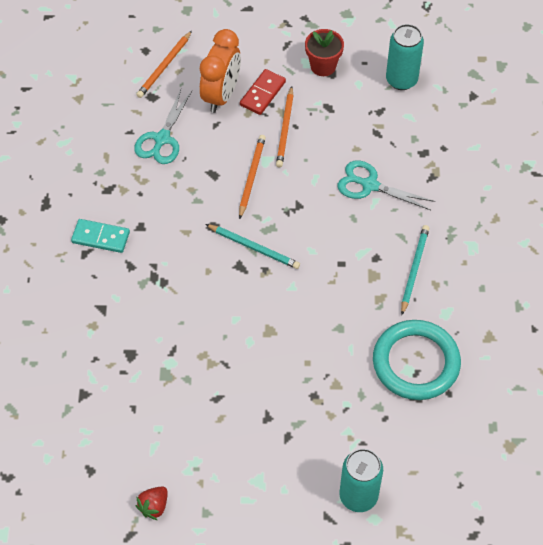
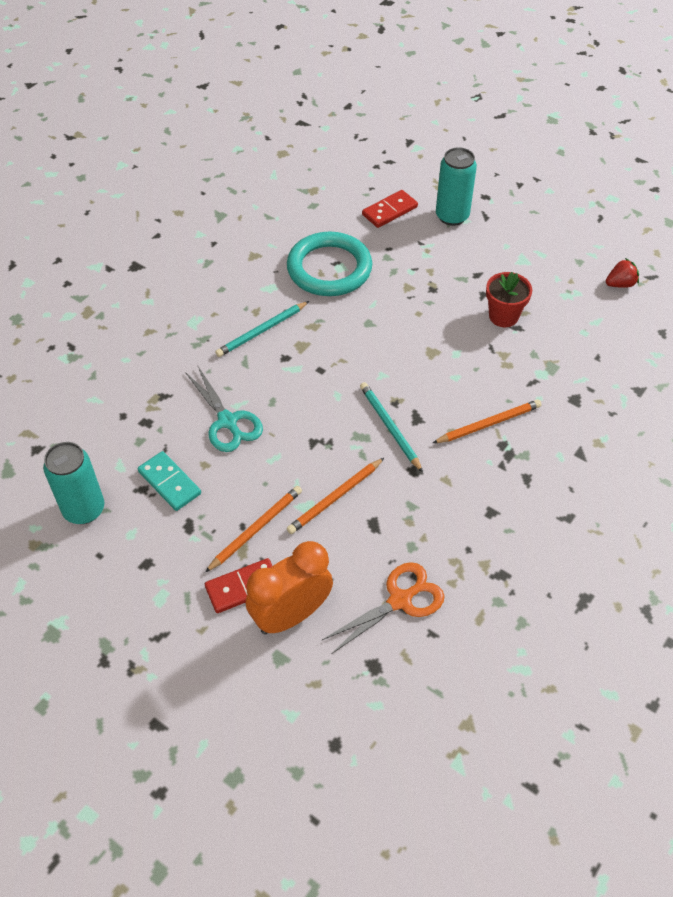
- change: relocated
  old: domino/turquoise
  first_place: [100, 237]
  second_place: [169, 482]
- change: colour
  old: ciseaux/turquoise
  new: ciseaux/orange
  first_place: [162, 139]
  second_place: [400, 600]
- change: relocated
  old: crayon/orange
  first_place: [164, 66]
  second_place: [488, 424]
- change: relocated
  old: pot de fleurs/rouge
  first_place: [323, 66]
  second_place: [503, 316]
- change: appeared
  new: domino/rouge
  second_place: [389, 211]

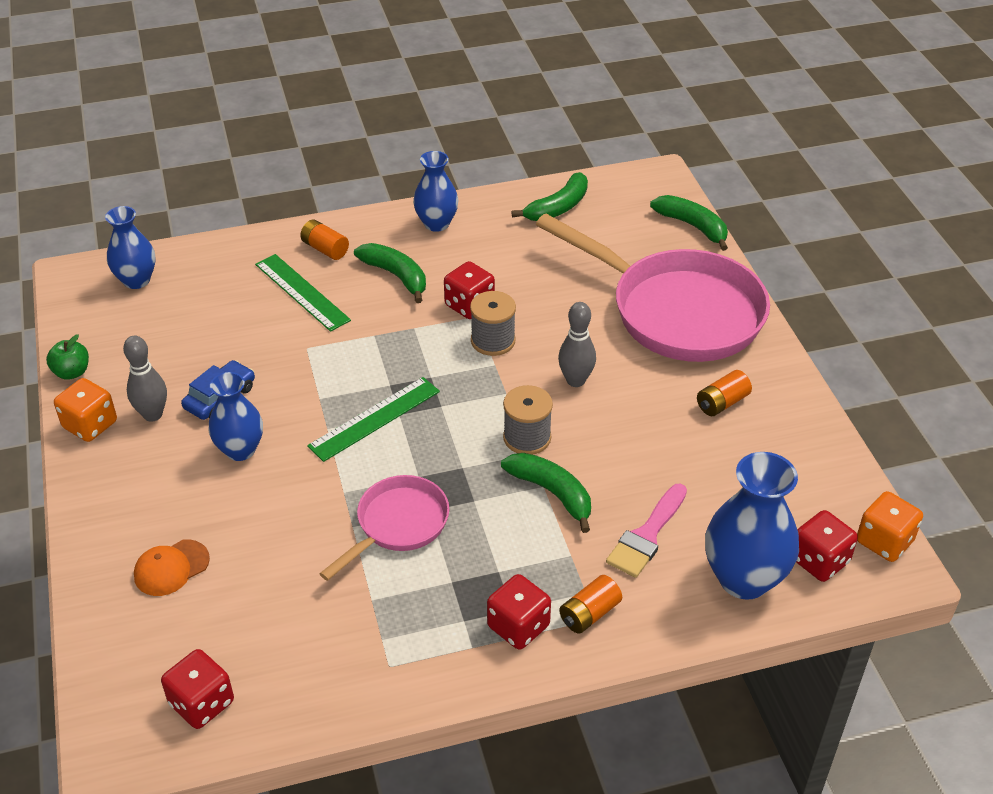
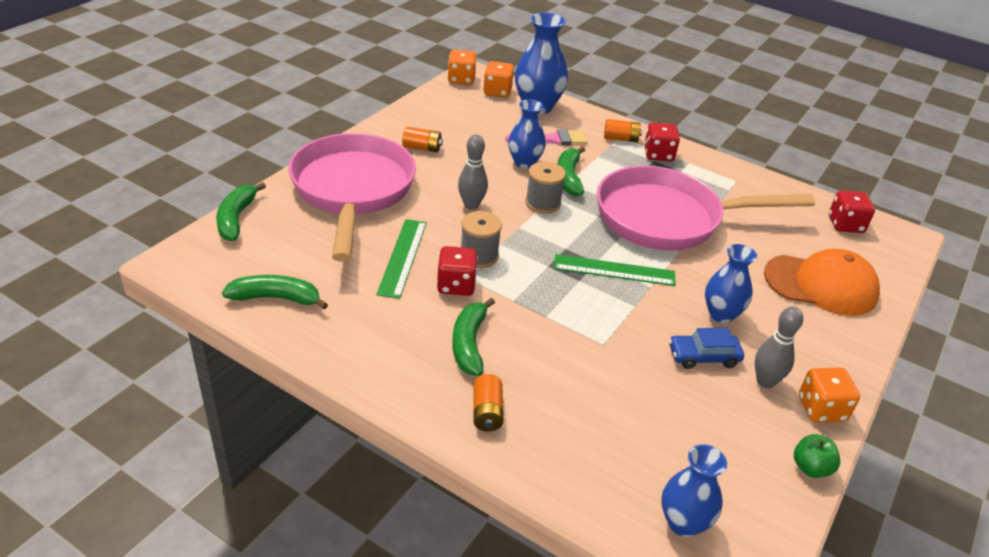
- change: size
  old: casquette/orange
  first_place: [171, 568]
  second_place: [821, 285]
  factor: 1.95
- change: relocated
  old: règle/vert
  first_place: [302, 292]
  second_place: [402, 257]
- change: size
  old: poêle/rose
  first_place: [397, 525]
  second_place: [667, 219]
  factor: 1.92
- change: relocated
  old: vase/bleu
  first_place: [436, 223]
  second_place: [524, 162]
- change: colour
  old: dé/rouge
  new: dé/orange
  first_place: [819, 561]
  second_place: [497, 92]

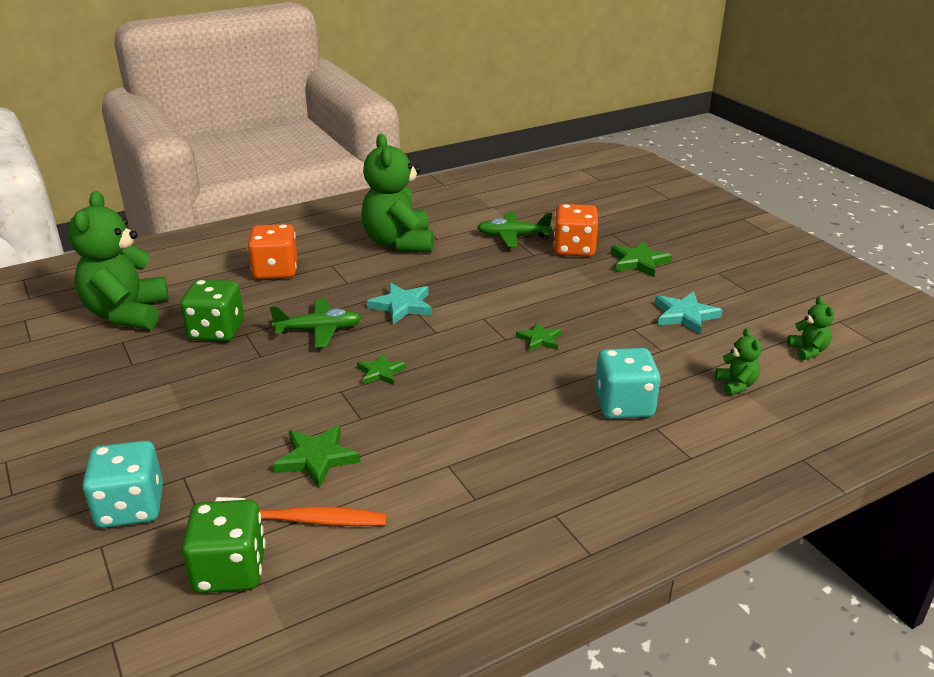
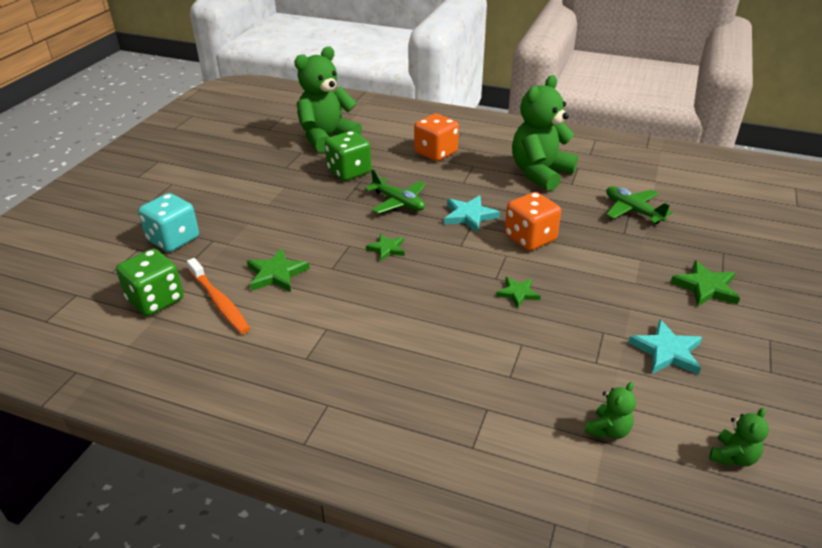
- change: relocated
  old: dé/orange
  first_place: [574, 249]
  second_place: [530, 238]
- change: missing
  old: dé/turquoise
  first_place: [623, 405]

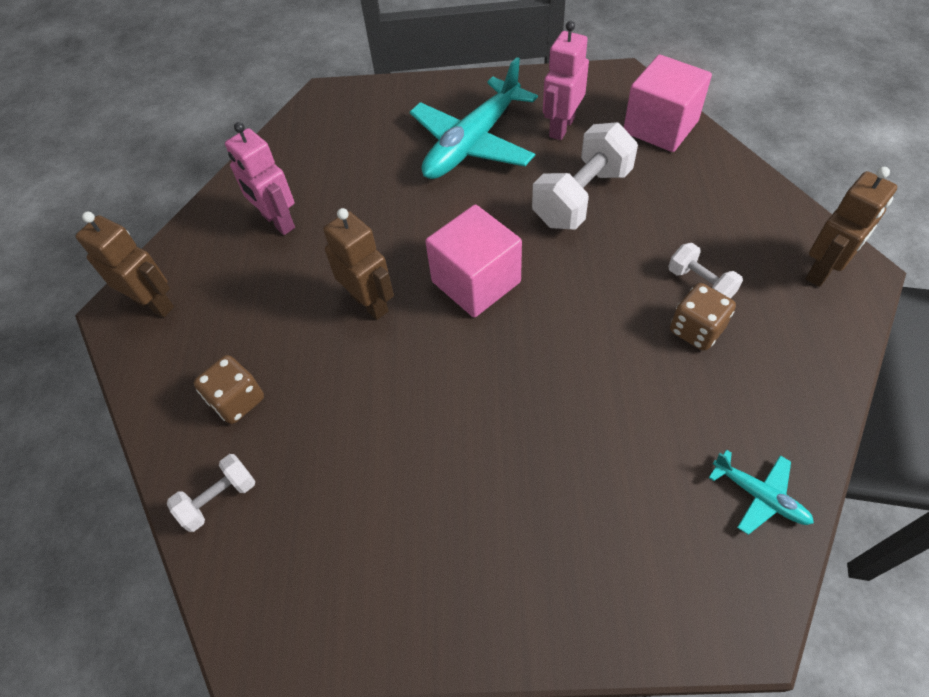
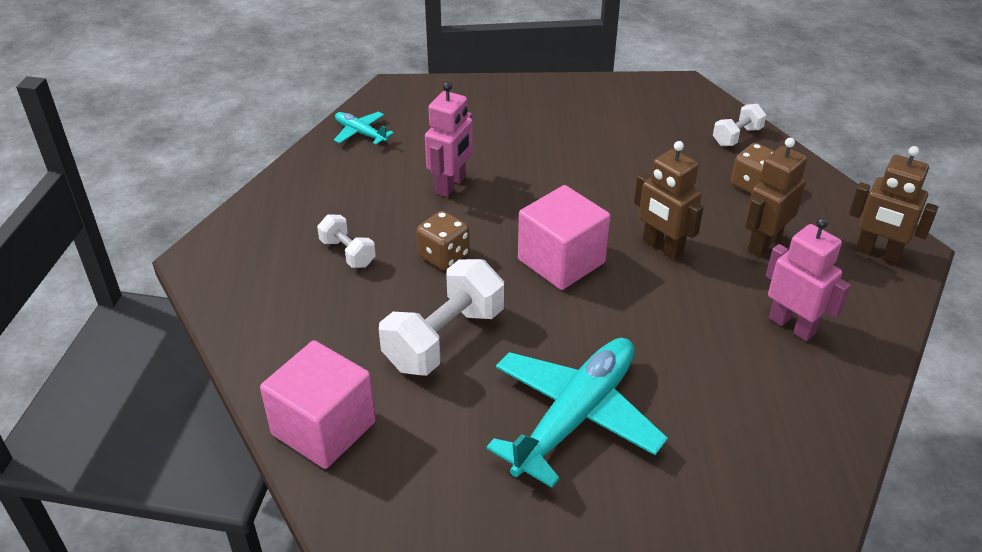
- change: relocated
  old: robot/rose
  first_place: [561, 127]
  second_place: [451, 185]
- change: relocated
  old: dé/marron
  first_place: [696, 330]
  second_place: [443, 256]
- change: relocated
  old: robot/marron
  first_place: [823, 270]
  second_place: [764, 243]

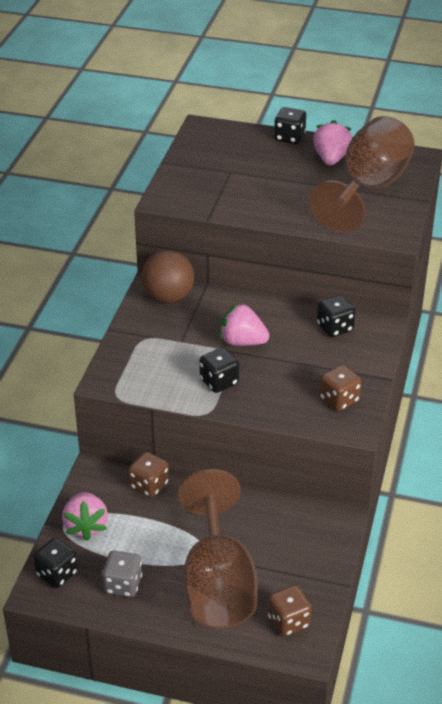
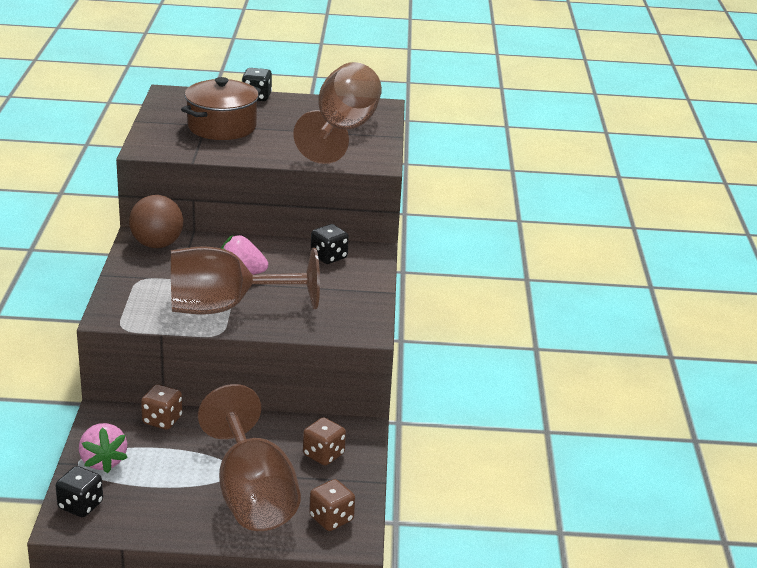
- change: missing
  old: dé/gris
  first_place: [123, 585]
- change: exchanged
  old: dé/noir
  new: verre à pied/marron
  first_place: [219, 382]
  second_place: [225, 308]
- change: missing
  old: fraise/rose
  first_place: [331, 159]
- change: relocated
  old: dé/marron
  first_place: [339, 400]
  second_place: [323, 455]
- change: appeared
  new: marmite/marron
  second_place: [222, 127]

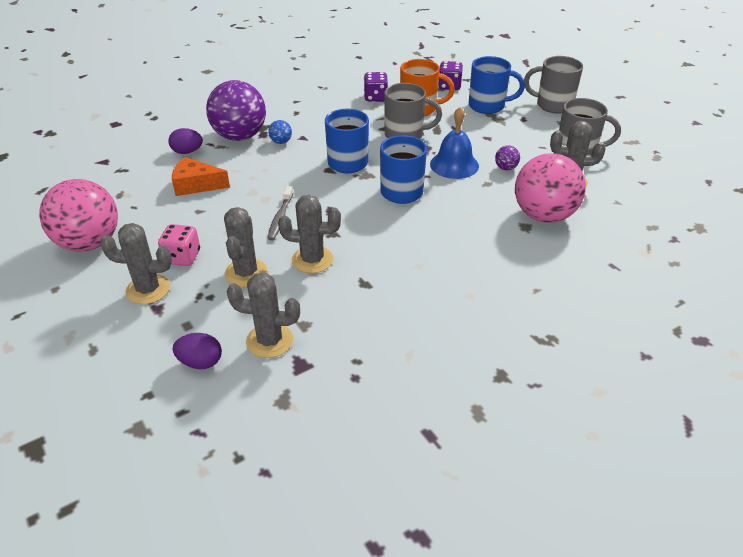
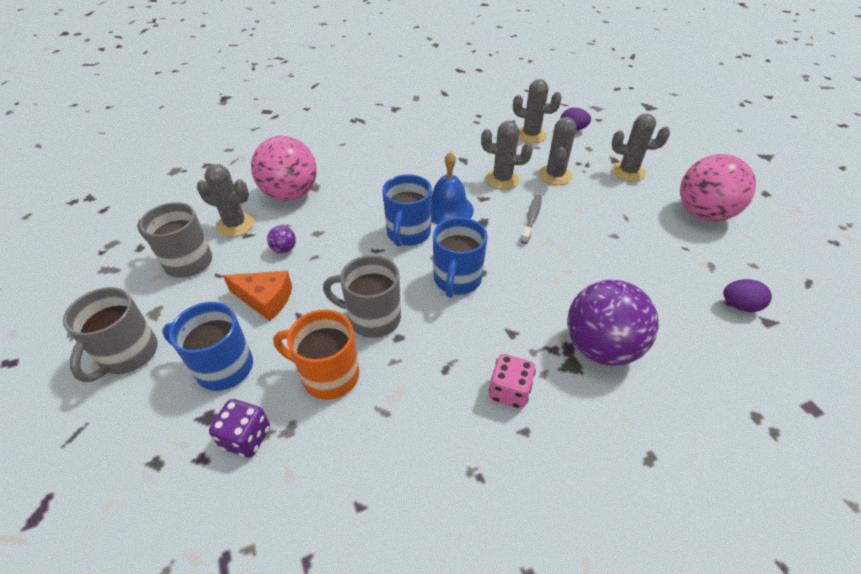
- change: relocated
  old: dé/rose
  first_place: [182, 257]
  second_place: [509, 391]
- change: relocated
  old: œuf/violet
  first_place: [187, 152]
  second_place: [739, 306]
- change: relocated
  old: fromage/orange
  first_place: [196, 185]
  second_place: [265, 299]
- change: missing
  old: balle/bleu
  first_place: [281, 142]
- change: missing
  old: dé/violet
  first_place: [375, 97]
- change: relocated
  old: cloche/bleu
  first_place: [454, 165]
  second_place: [448, 209]
- change: spun
  old: tasse/gris
  first_place: [553, 105]
  second_place: [128, 355]
  degrees: 75

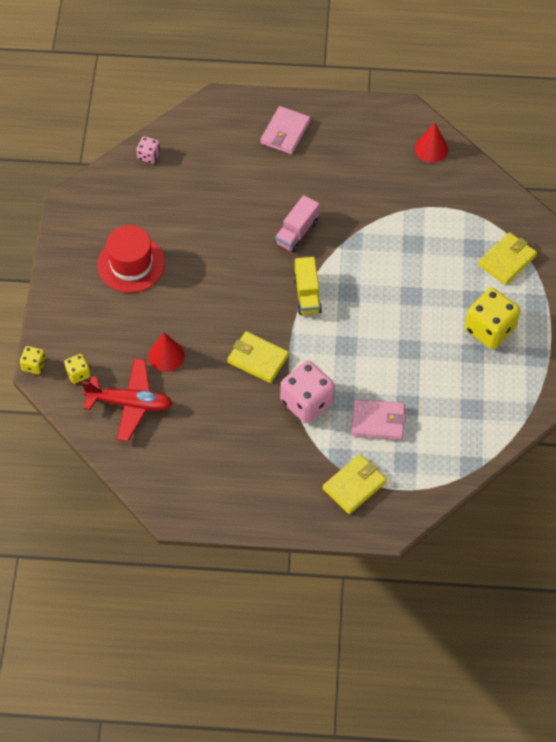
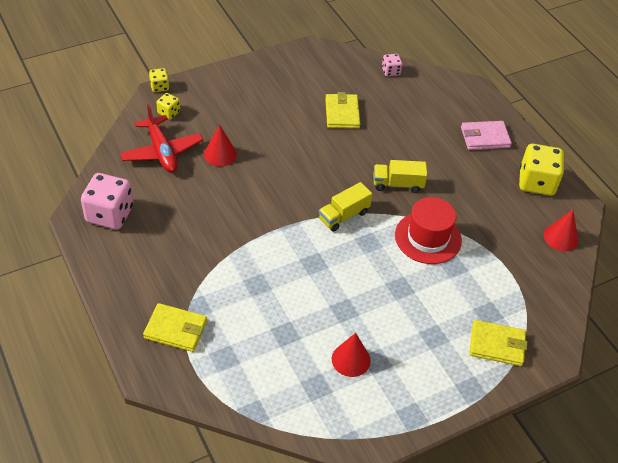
- change: relocated
  old: chapeau/rouge
  first_place: [131, 264]
  second_place: [428, 237]
- change: relocated
  old: portefeuille/jaune
  first_place: [258, 359]
  second_place: [342, 113]
- change: colour
  old: camion/rose
  new: camion/jaune
  first_place: [297, 232]
  second_place: [397, 184]
- change: relocated
  old: dé/rose
  first_place: [307, 402]
  second_place: [110, 214]
- change: missing
  old: portefeuille/rose
  first_place: [378, 421]
- change: relocated
  old: dé/jaune
  first_place: [489, 329]
  second_place: [536, 182]
- change: appeared
  new: cône/rouge
  second_place: [351, 359]

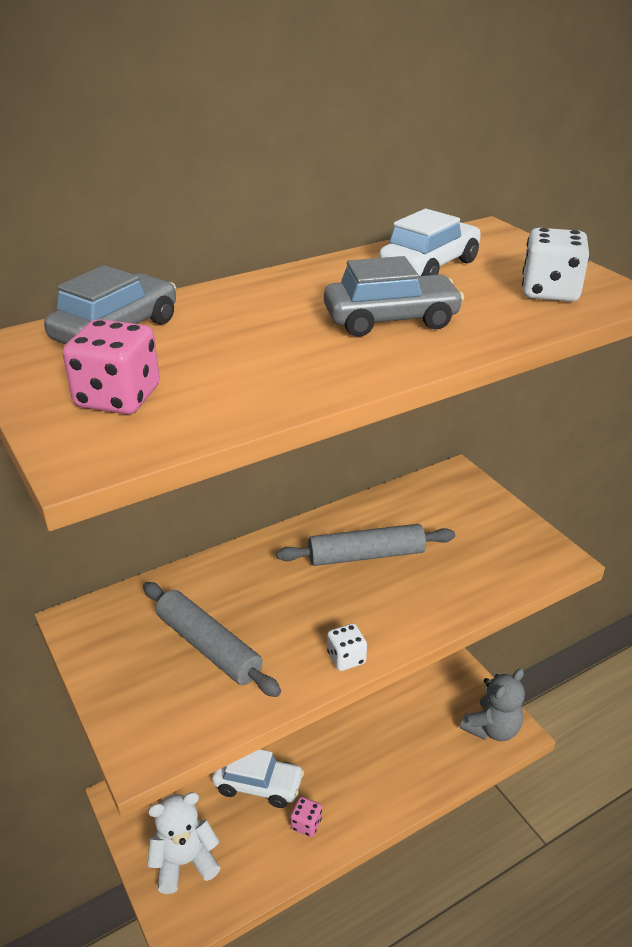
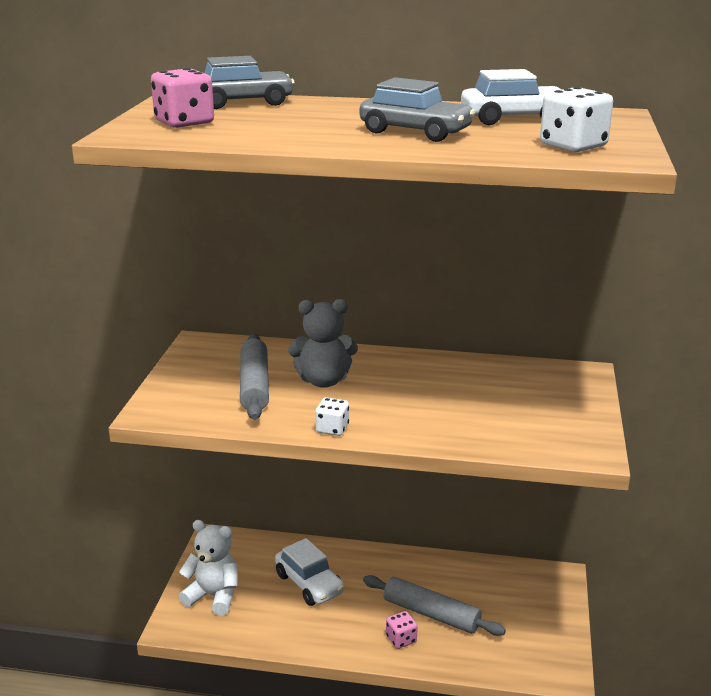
- change: relocated
  old: rouleau à pâtisserie/gris
  first_place: [366, 555]
  second_place: [431, 614]
- change: relocated
  old: dé/rose
  first_place: [306, 824]
  second_place: [401, 639]
- change: relocated
  old: ours en peluche/gris
  first_place: [492, 728]
  second_place: [323, 381]

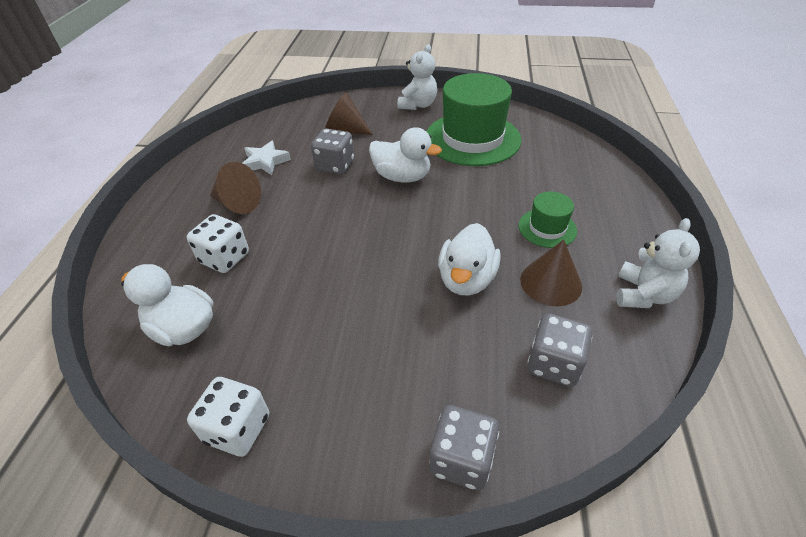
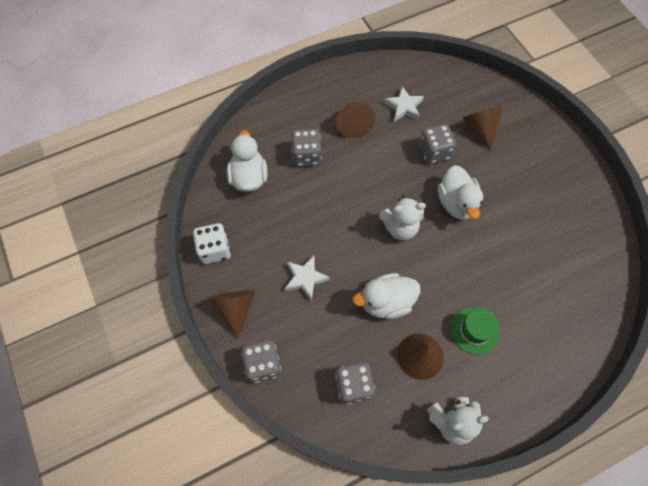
- change: colour
  old: dé/blanc
  new: dé/gris
  first_place: [224, 258]
  second_place: [306, 156]
- change: relocated
  old: ours en peluche/blanc
  first_place: [418, 105]
  second_place: [400, 227]
- change: missing
  old: chapeau/vert
  first_place: [472, 139]
- change: appeared
  new: cône/marron
  second_place: [235, 309]
- change: appeared
  new: étoile/blanc
  second_place: [305, 278]

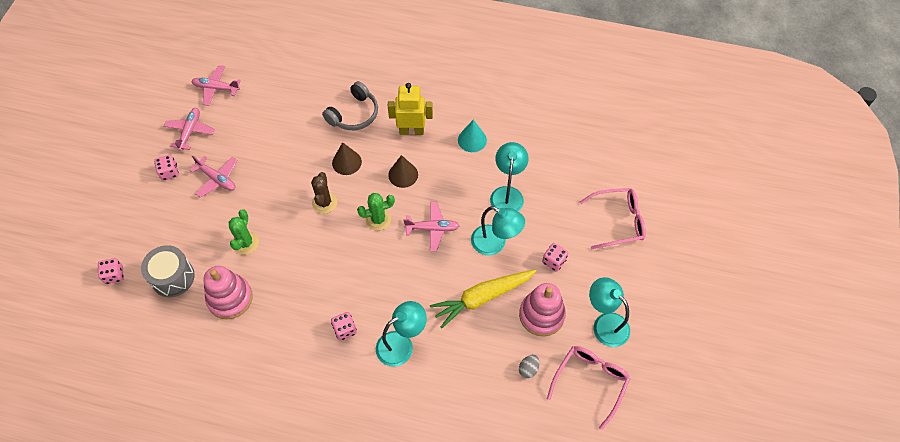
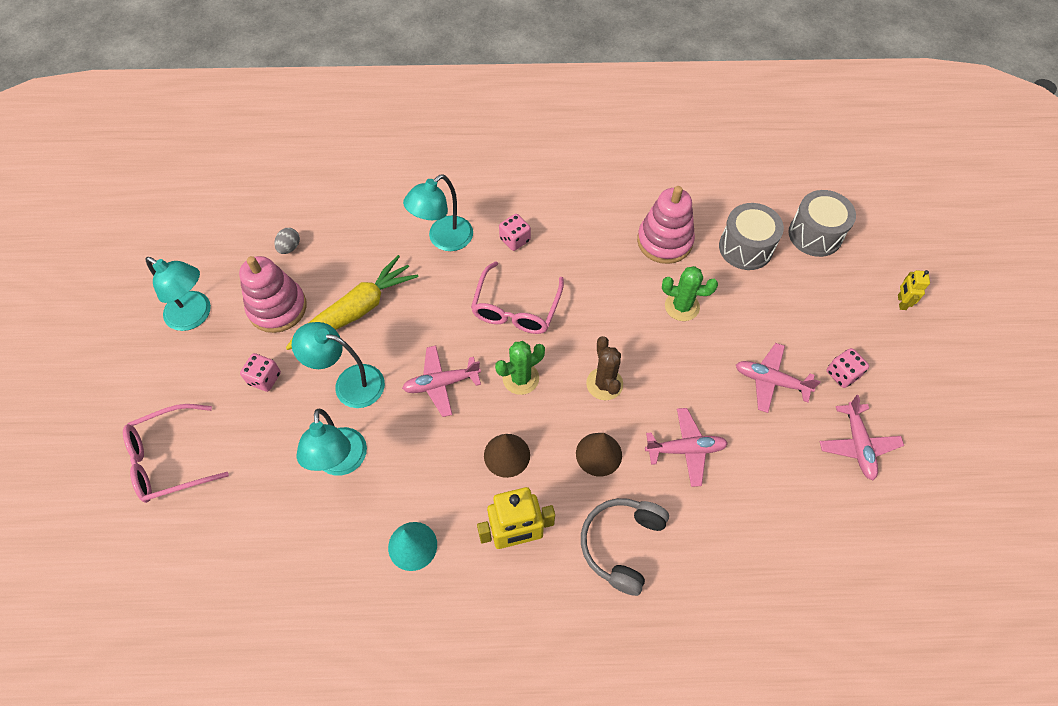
- change: exchanged
  old: dé/rose
  new: tambour/gris
  first_place: [114, 275]
  second_place: [815, 235]
- change: relocated
  old: avion/rose
  first_place: [216, 88]
  second_place: [685, 449]
- change: spun
  old: cactus/vert
  first_place: [246, 243]
  second_place: [682, 306]
  degrees: -75
- change: relocated
  old: lunettes/rose
  first_place: [590, 382]
  second_place: [516, 308]
- change: appeared
  new: robot/jaune
  second_place: [901, 302]

